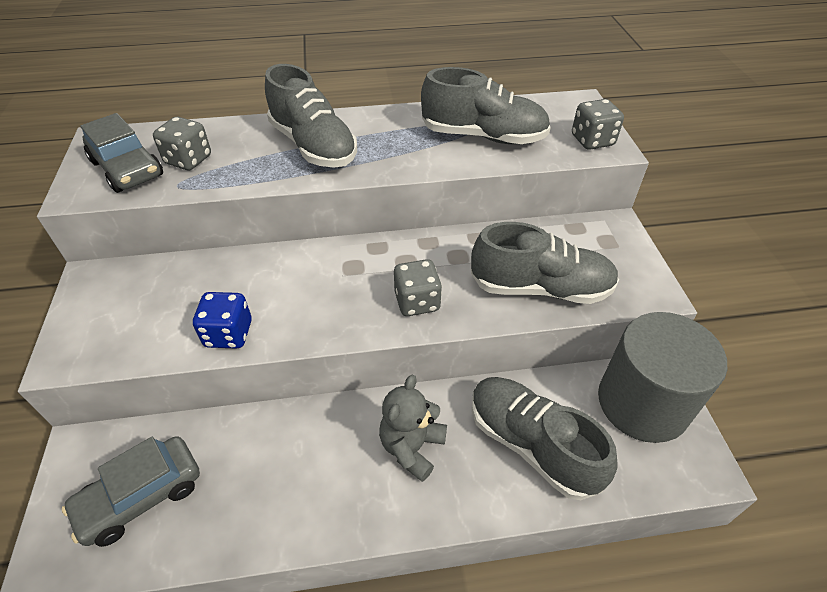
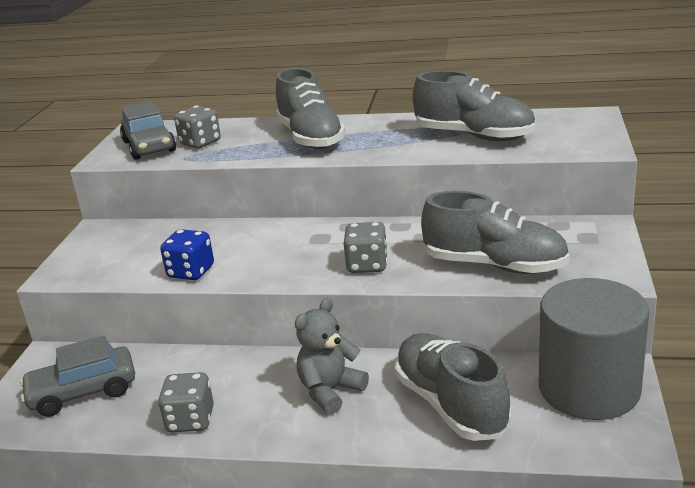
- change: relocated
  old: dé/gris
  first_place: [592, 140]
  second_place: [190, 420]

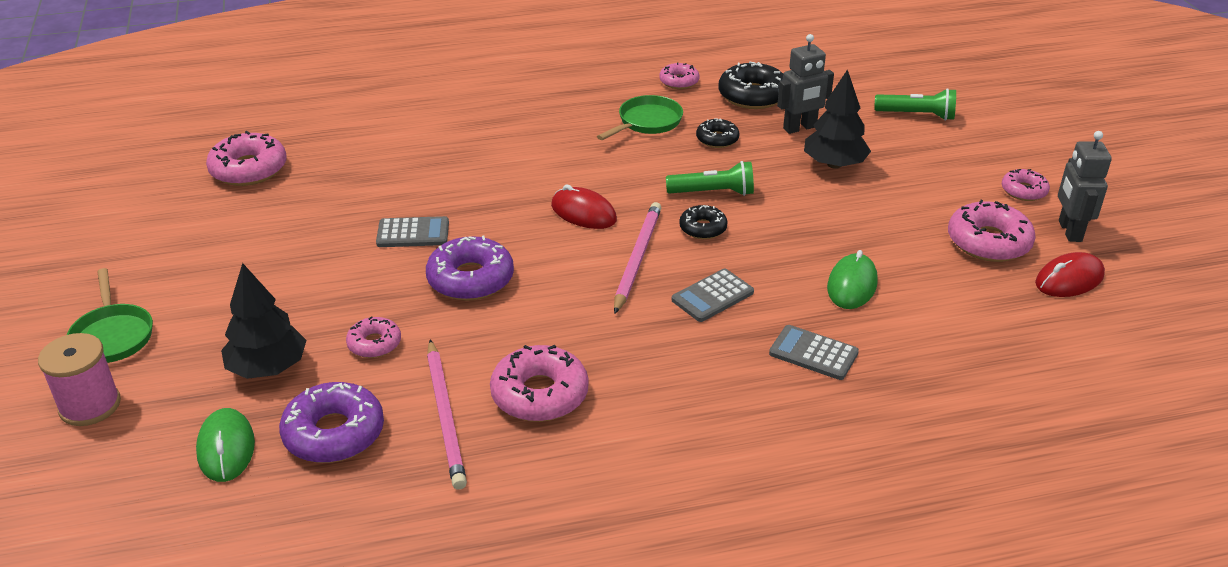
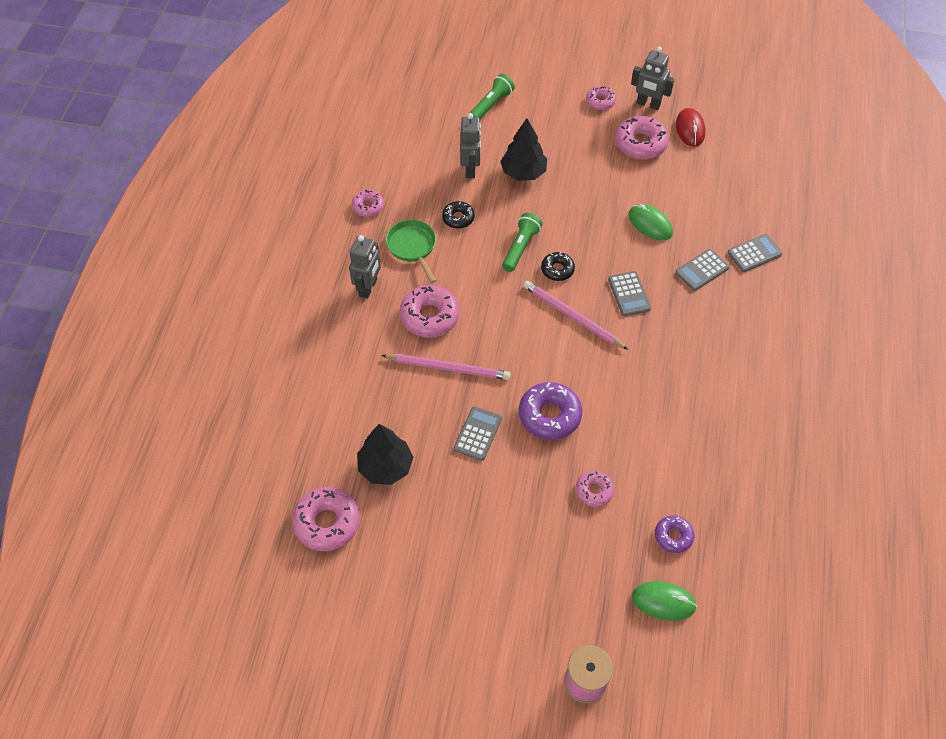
- change: missing
  old: poêle/vert
  first_place: [112, 335]
- change: relocated
  old: arbre/noir
  first_place: [268, 368]
  second_place: [385, 467]
- change: size
  old: beignet/violet
  first_place: [334, 433]
  second_place: [673, 536]
  factor: 0.58
- change: relocated
  old: crayon/rose
  first_place: [445, 416]
  second_place: [448, 368]
- change: relocated
  old: beignet/rose
  first_place: [539, 394]
  second_place: [429, 316]
- change: missing
  old: souris/rouge
  first_place: [583, 213]
- change: missing
  old: beignet/noir
  first_place: [752, 95]
- change: appeared
  new: robot/gris
  second_place: [368, 288]
- change: appeared
  new: calculatrice/gris
  second_place: [754, 253]

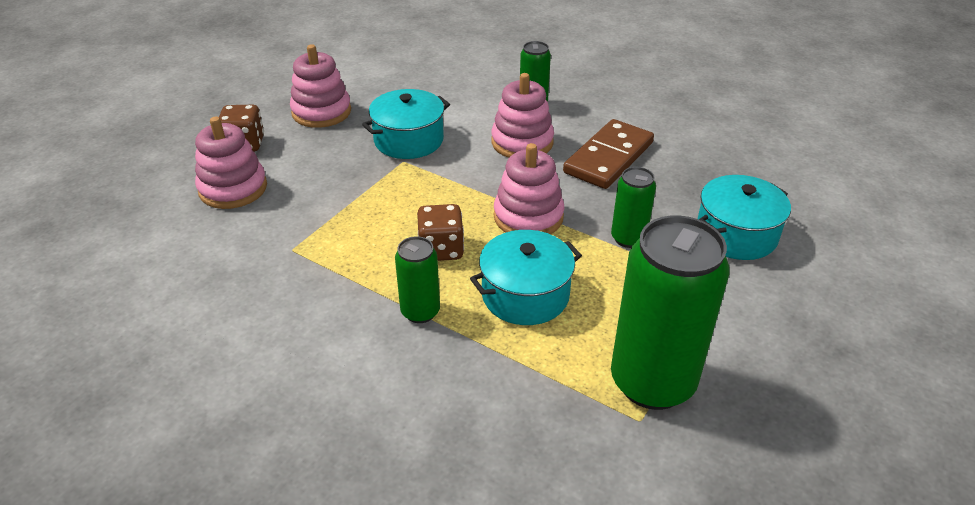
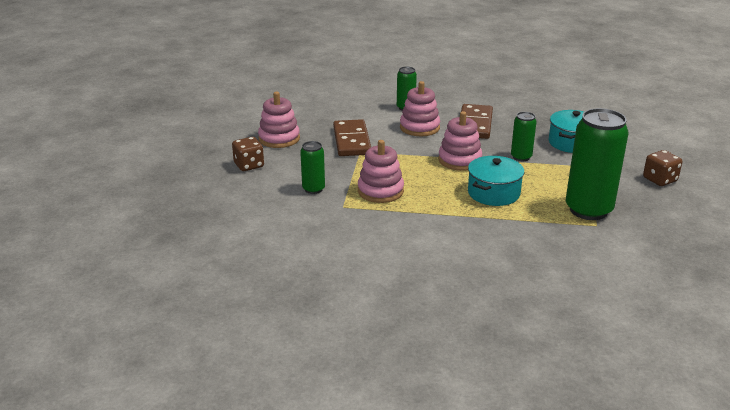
- change: relocated
  old: jouet à empiler/rose
  first_place: [233, 188]
  second_place: [380, 191]
- change: exchanged
  old: marmite/turquoise
  new: domino/marron
  first_place: [408, 140]
  second_place: [351, 141]
- change: relocated
  old: canette/vert
  first_place: [420, 312]
  second_place: [313, 189]
- change: relocated
  old: dé/marron
  first_place: [441, 249]
  second_place: [660, 180]

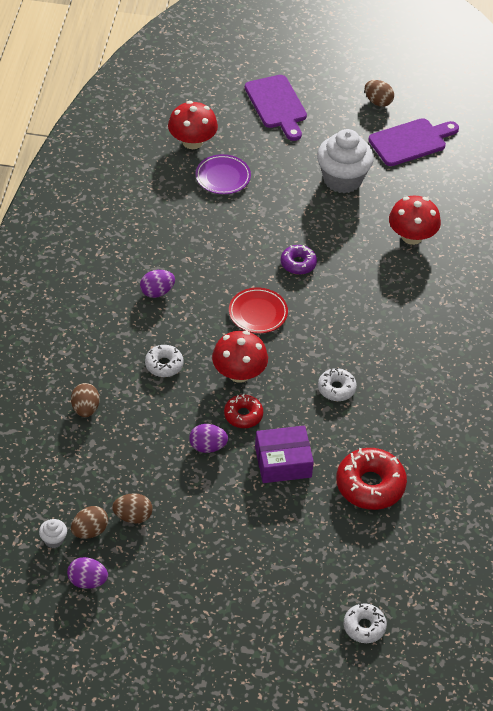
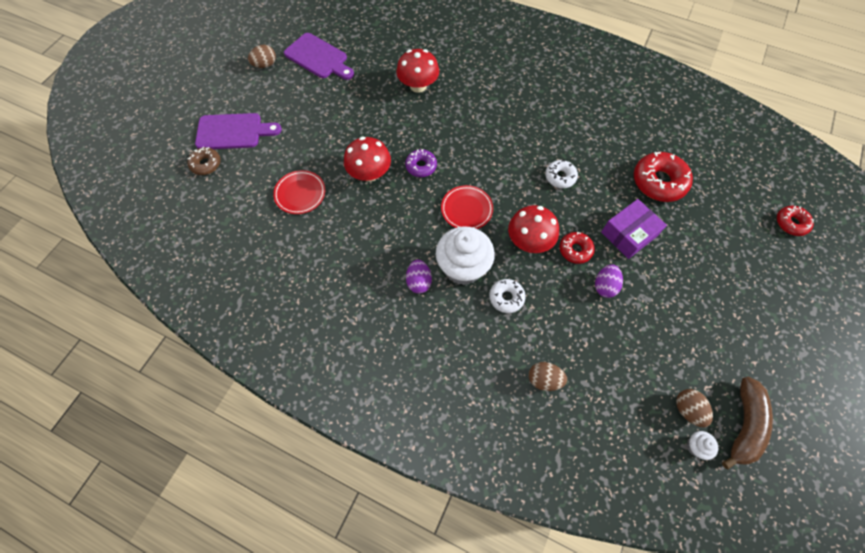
- change: exchanged
  old: œuf/violet
  new: banane/marron
  first_place: [87, 581]
  second_place: [744, 425]
- change: missing
  old: œuf/marron
  first_place: [133, 516]
- change: relocated
  old: champignon/rouge
  first_place: [192, 142]
  second_place: [369, 173]
- change: colour
  old: assiette/violet
  new: assiette/rouge
  first_place: [223, 177]
  second_place: [300, 194]
- change: spun
  old: boîte/violet
  first_place: [283, 462]
  second_place: [628, 234]
  degrees: 45
- change: relocated
  old: muffin/blanc
  first_place: [342, 179]
  second_place: [463, 267]
- change: colour
  old: beignet/blanc
  new: beignet/rouge
  first_place: [364, 626]
  second_place: [791, 223]
- change: spun
  old: planche à découper/violet
  first_place: [411, 141]
  second_place: [318, 57]
  degrees: 135
- change: appeared
  new: beignet/marron
  second_place: [206, 164]

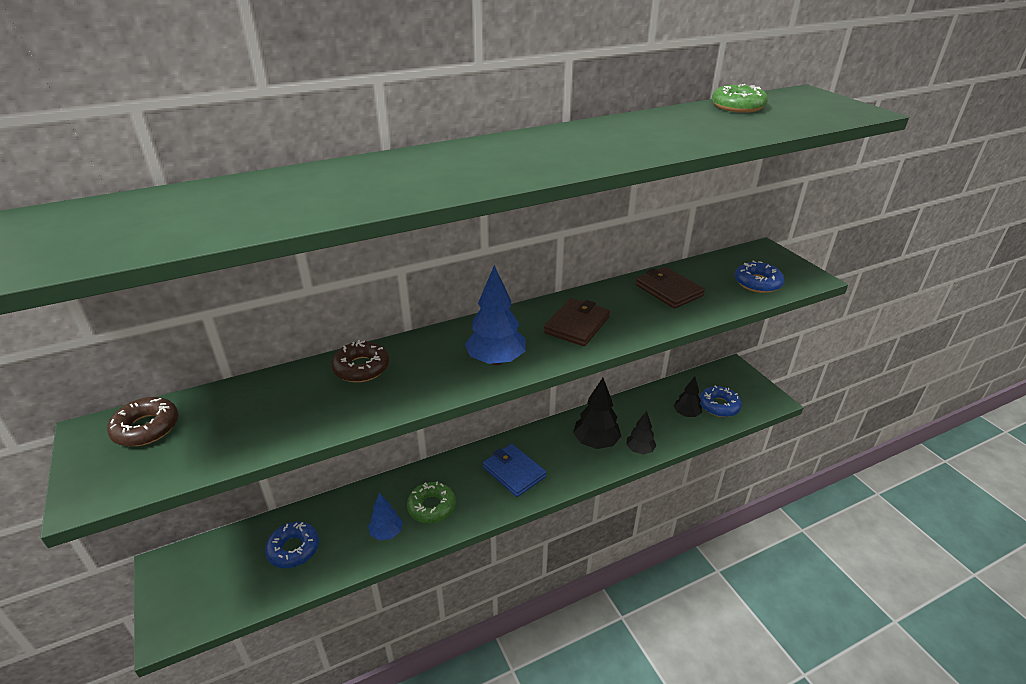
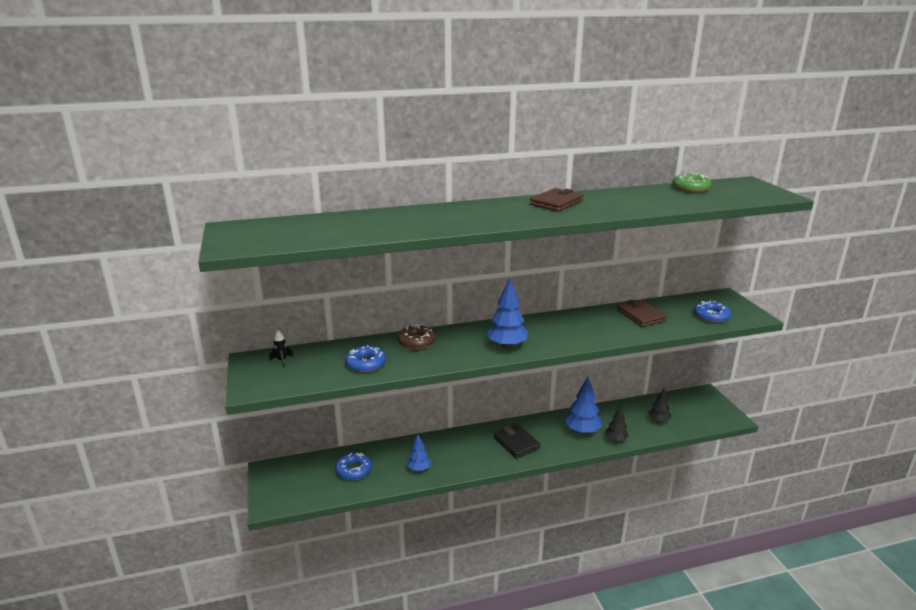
- change: exchanged
  old: beignet/marron
  new: fusée/noir
  first_place: [146, 428]
  second_place: [282, 361]
- change: missing
  old: beignet/vert
  first_place: [431, 507]
- change: colour
  old: portefeuille/bleu
  new: portefeuille/noir
  first_place: [514, 472]
  second_place: [516, 443]
- change: relocated
  old: portefeuille/marron
  first_place: [577, 325]
  second_place: [556, 203]
- change: colour
  old: arbre/noir
  new: arbre/bleu
  first_place: [596, 442]
  second_place: [582, 431]
- change: relocated
  old: beignet/bleu
  first_place: [719, 406]
  second_place: [366, 364]

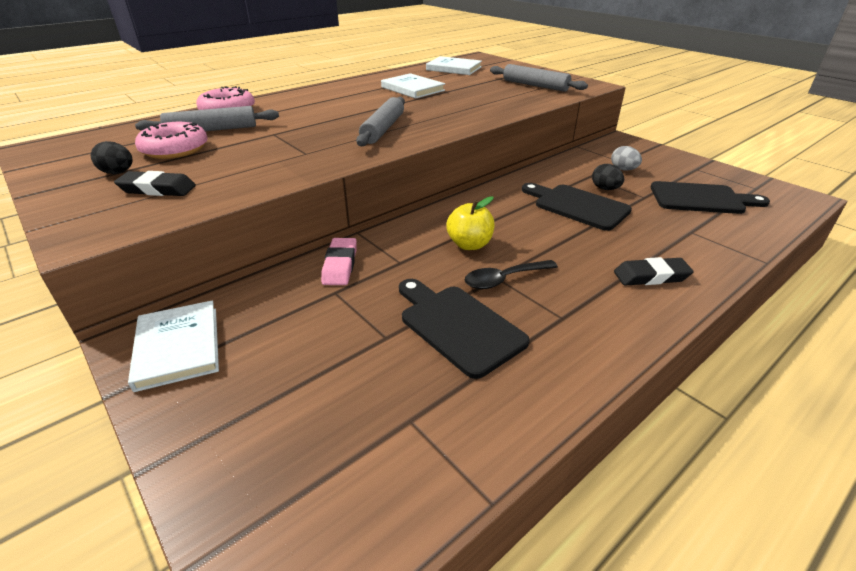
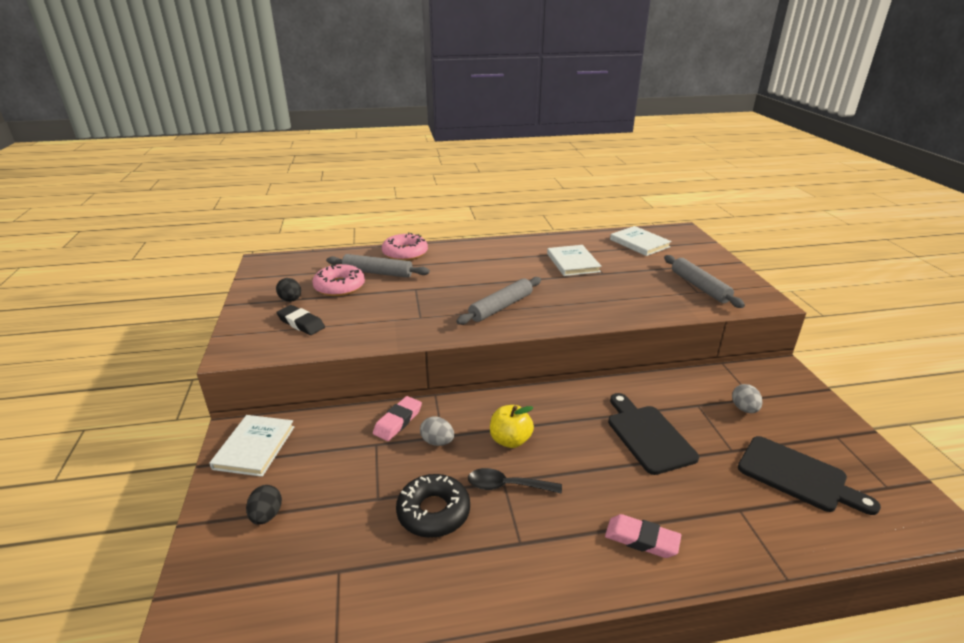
- change: exchanged
  old: planche à découper/noir
  new: beignet/noir
  first_place: [457, 326]
  second_place: [433, 512]
- change: relocated
  old: œuf/noir
  first_place: [605, 189]
  second_place: [266, 515]
- change: colour
  old: gomme/noir
  new: gomme/rose
  first_place: [651, 276]
  second_place: [641, 539]
- change: appeared
  new: œuf/gris
  second_place: [437, 442]

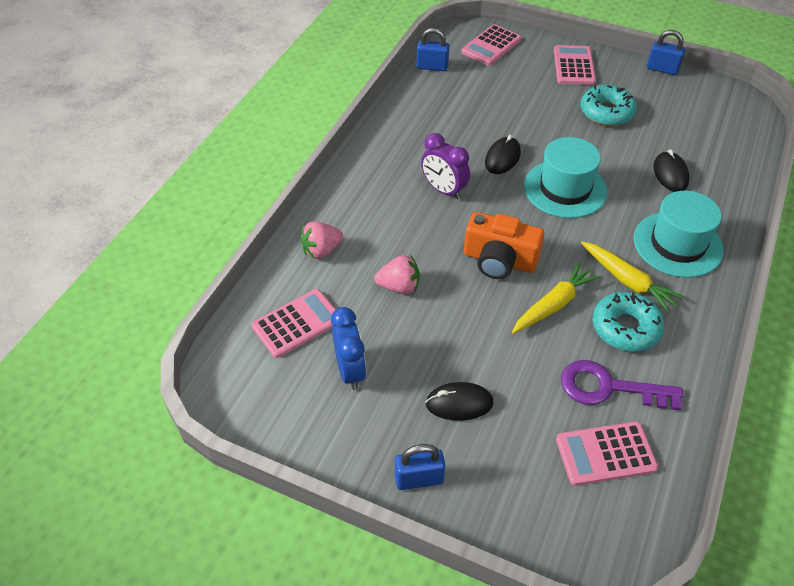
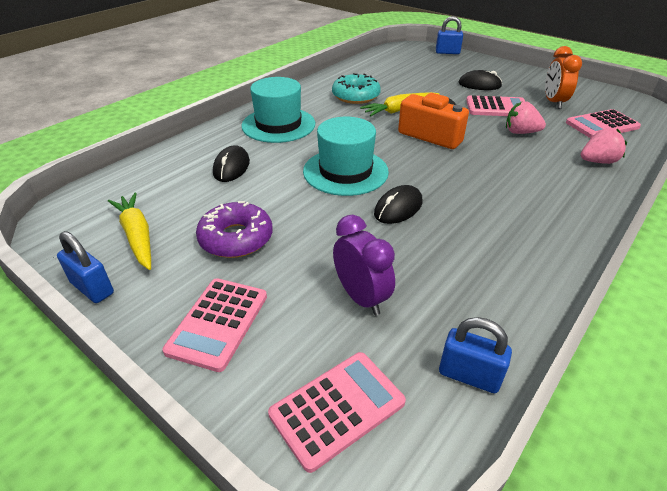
- change: colour
  old: réveil/bleu
  new: réveil/orange
  first_place: [350, 370]
  second_place: [553, 102]
- change: relocated
  old: cadenas/bleu
  first_place: [419, 479]
  second_place: [447, 52]
- change: relocated
  old: réveil/violet
  first_place: [444, 190]
  second_place: [361, 297]
- change: relocated
  old: calculatrice/rose
  first_place: [605, 454]
  second_place: [497, 107]
- change: missing
  old: clé/violet
  first_place: [608, 388]
- change: colour
  old: beignet/turquoise
  new: beignet/violet
  first_place: [606, 112]
  second_place: [236, 238]
- change: relocated
  old: carotte/jaune
  first_place: [628, 281]
  second_place: [137, 236]

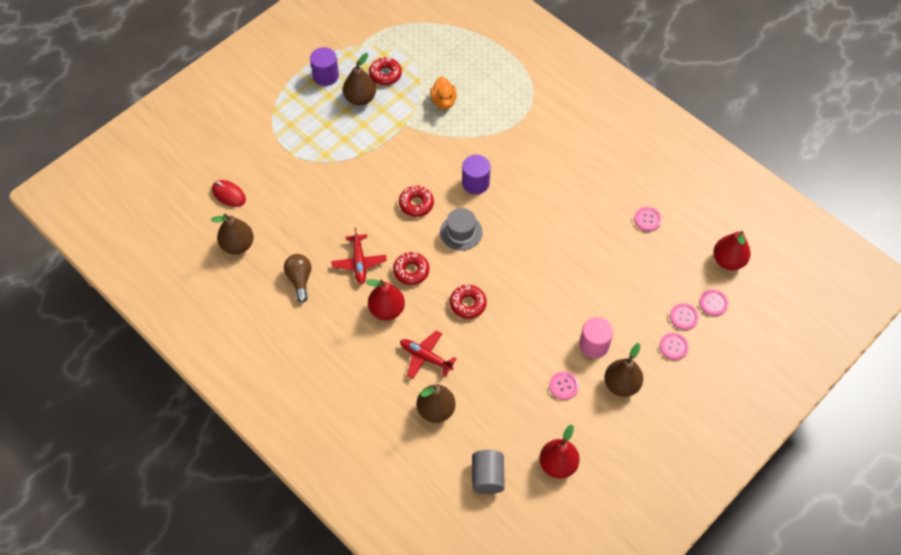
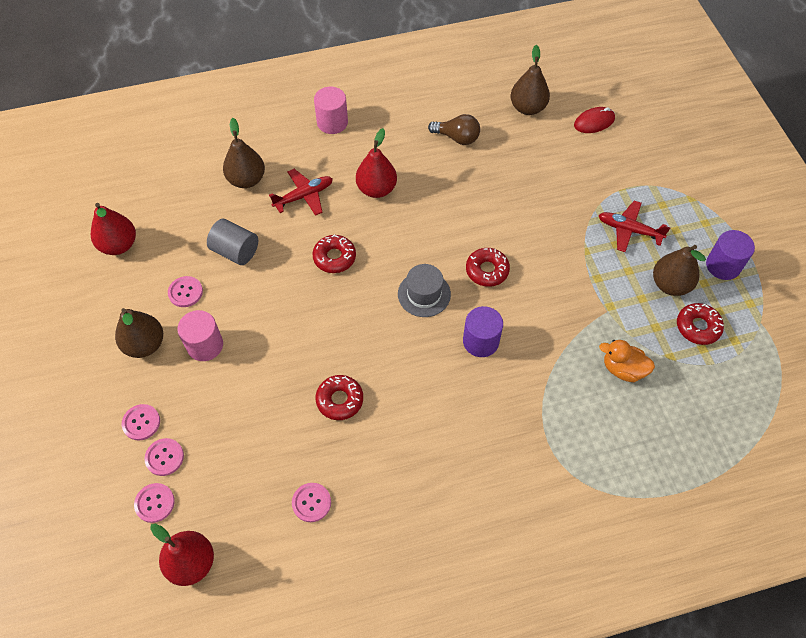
- change: relocated
  old: avion/rouge
  first_place: [359, 263]
  second_place: [629, 230]
- change: relocated
  old: beignet/rouge
  first_place: [411, 271]
  second_place: [339, 400]
- change: relocated
  old: cylindre/gris
  first_place: [487, 477]
  second_place: [235, 251]
- change: appeared
  new: cylindre/rose
  second_place: [332, 122]

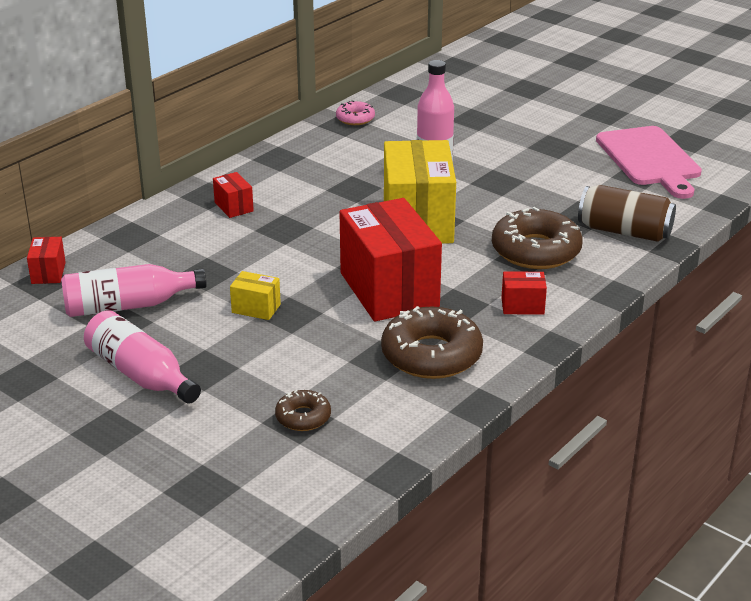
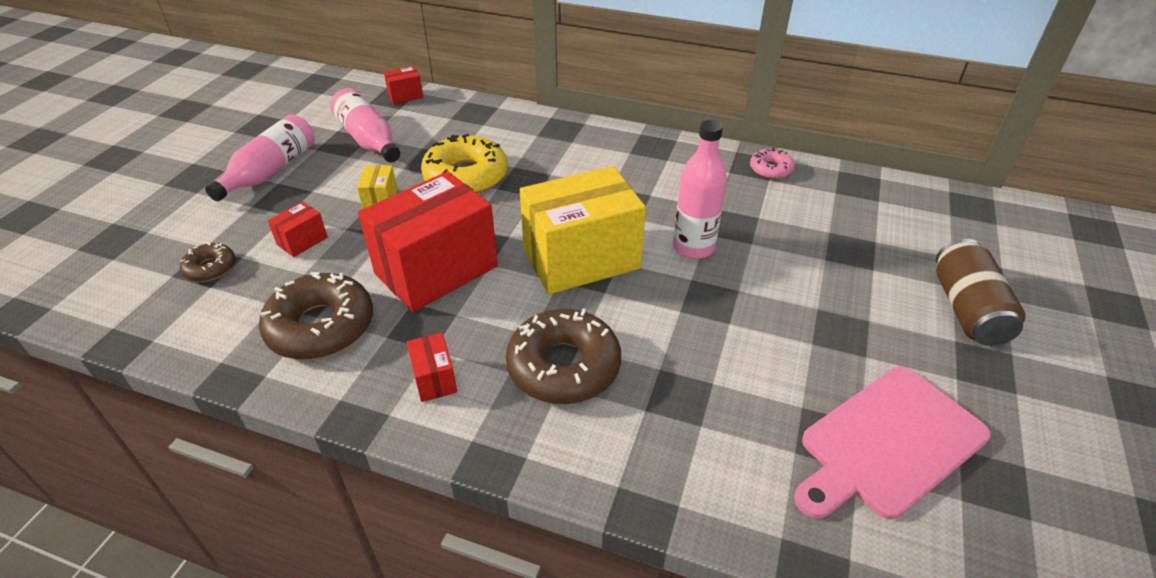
- change: relocated
  old: boîte/rouge
  first_place: [234, 207]
  second_place: [302, 241]
- change: relocated
  old: canette/marron
  first_place: [624, 231]
  second_place: [967, 309]
- change: appeared
  new: beignet/jaune
  second_place: [466, 176]

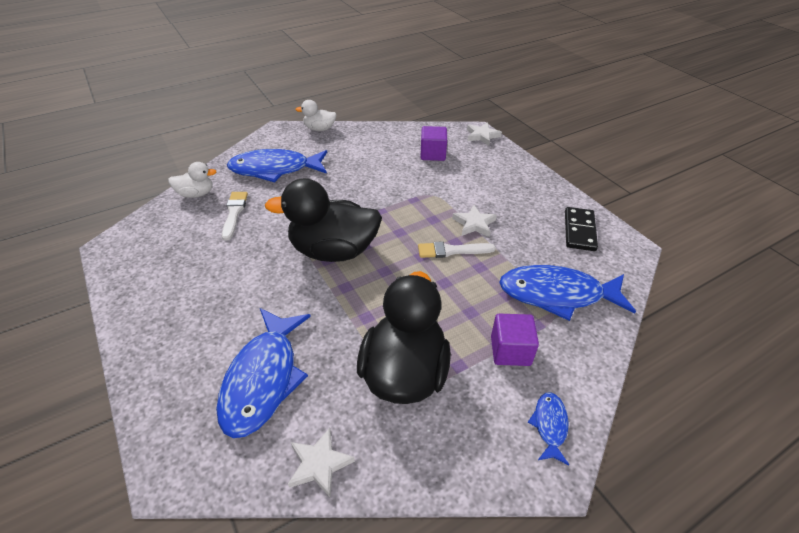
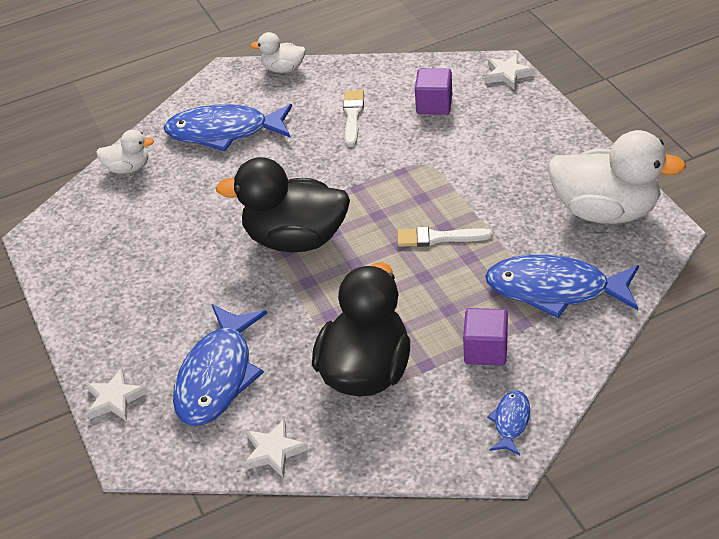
- change: relocated
  old: pinceau/blanc
  first_place: [234, 213]
  second_place: [352, 116]
- change: relocated
  old: étoile/blanc
  first_place: [474, 224]
  second_place: [115, 399]
- change: exchanged
  old: domino/noir
  new: canard/blanc
  first_place: [579, 231]
  second_place: [605, 211]

